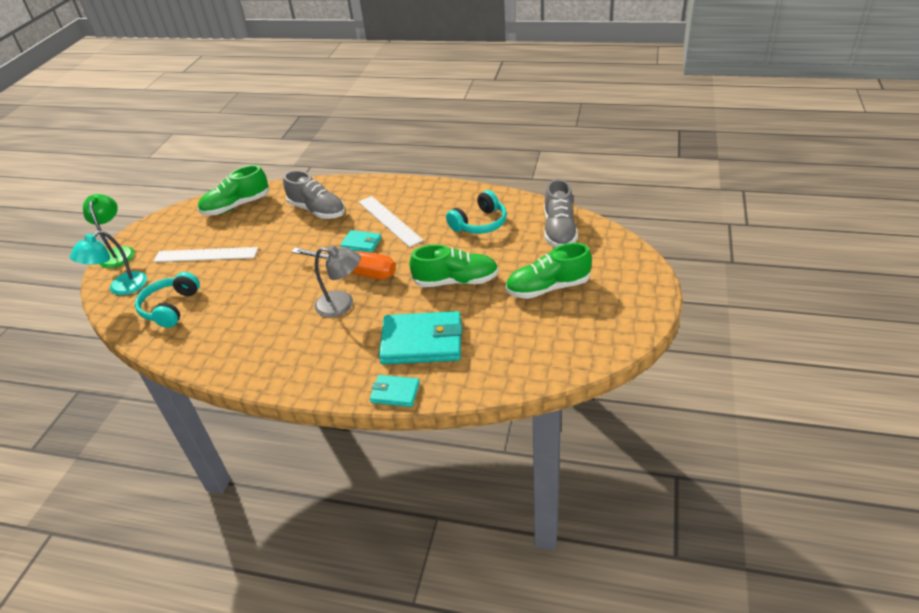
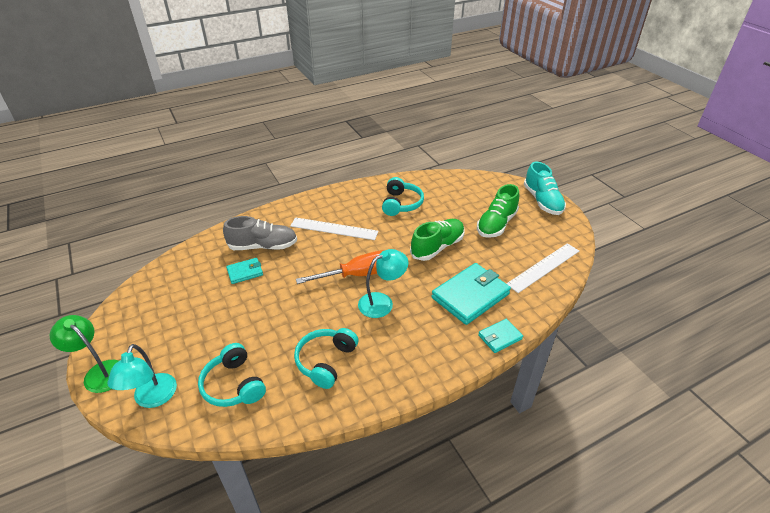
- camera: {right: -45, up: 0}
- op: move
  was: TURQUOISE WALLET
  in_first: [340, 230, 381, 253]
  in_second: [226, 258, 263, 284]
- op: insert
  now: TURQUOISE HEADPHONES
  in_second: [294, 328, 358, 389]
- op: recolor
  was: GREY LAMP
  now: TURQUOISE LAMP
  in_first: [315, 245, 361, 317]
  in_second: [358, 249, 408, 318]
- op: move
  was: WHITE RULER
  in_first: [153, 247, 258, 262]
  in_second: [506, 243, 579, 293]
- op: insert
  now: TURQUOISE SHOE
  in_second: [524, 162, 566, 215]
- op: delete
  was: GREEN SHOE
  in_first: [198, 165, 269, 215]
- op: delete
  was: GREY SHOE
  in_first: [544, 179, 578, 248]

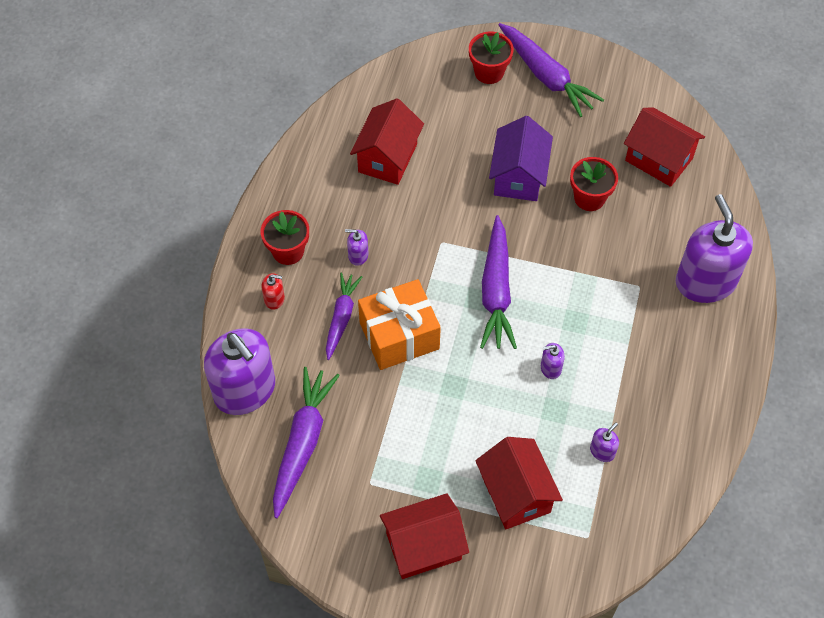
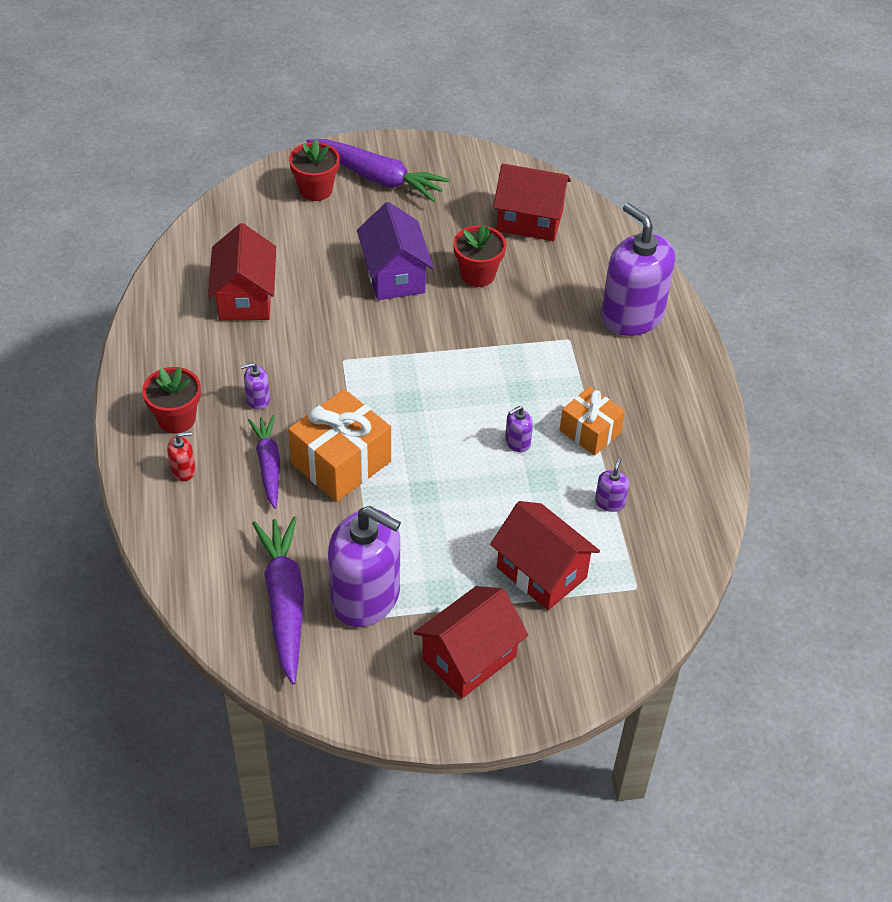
- camera: {right: -25, up: -10}
- op: move
  was: PURPLE SOAP DISPENSER
  in_first: [204, 329, 275, 415]
  in_second: [328, 506, 401, 627]
- op: insert
  now: ORANGE GIFT
  in_second: [560, 386, 625, 456]
- op: delete
  was: PURPLE CARROT
  in_first: [480, 215, 517, 349]

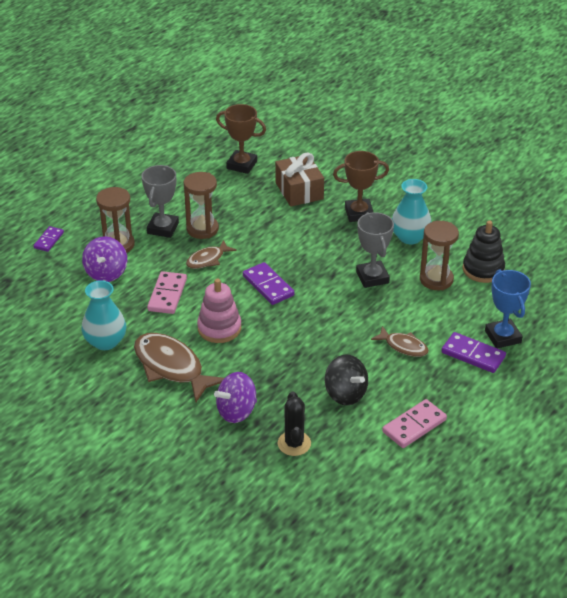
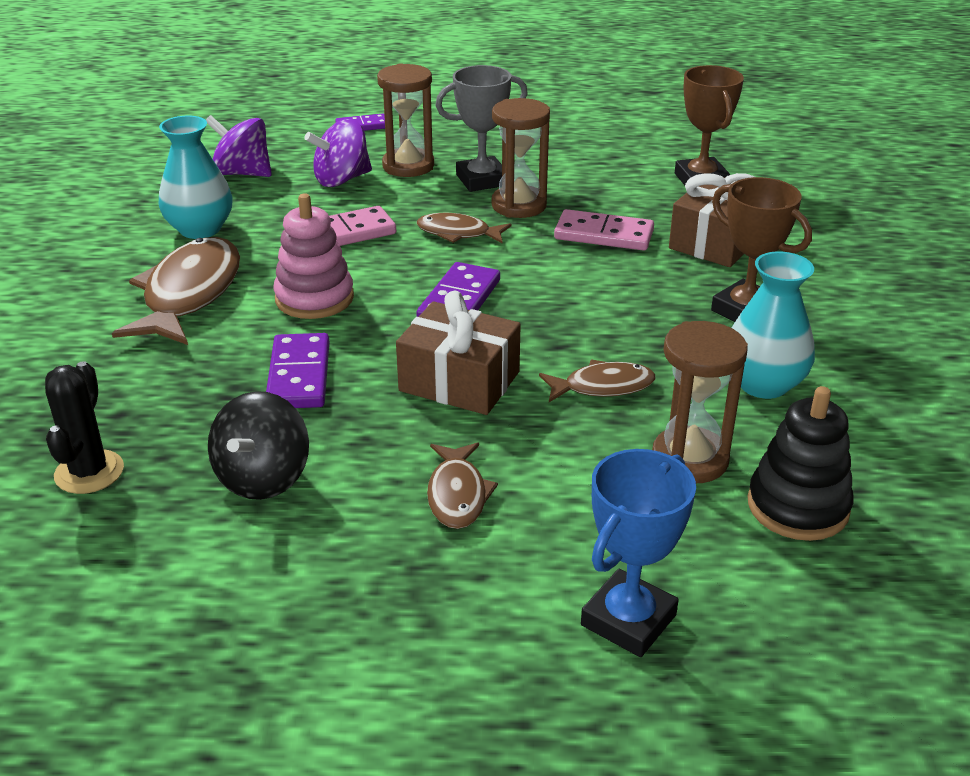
- camera: {right: 55, up: -5}
- op: rotate
  was: BLACK CACTUS
  in_first: [278, 391, 311, 456]
  in_second: [45, 361, 124, 494]
  clockwise: -45
- op: move
  was: PURPLE SPINNING TOP
  in_first: [214, 372, 257, 423]
  in_second: [206, 115, 272, 177]
- op: move
  was: PURPLE DOMINO
  in_first: [442, 332, 506, 373]
  in_second: [266, 333, 329, 408]
- op: insert
  now: BROWN GIFT
  in_second: [396, 291, 521, 415]
- op: replace
  was: GREY TROPHY
  now: BROWN FISH
  in_first: [356, 212, 394, 288]
  in_second: [539, 360, 655, 402]
- op: move
  was: PINK DOMINO
  in_first: [382, 399, 447, 448]
  in_second: [554, 209, 654, 251]

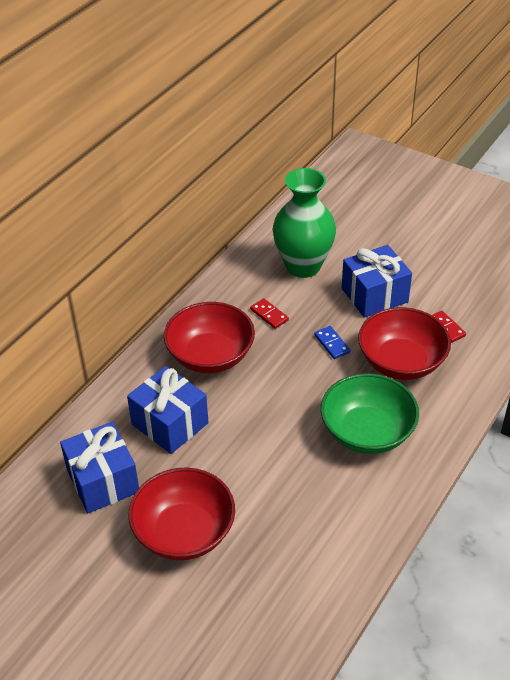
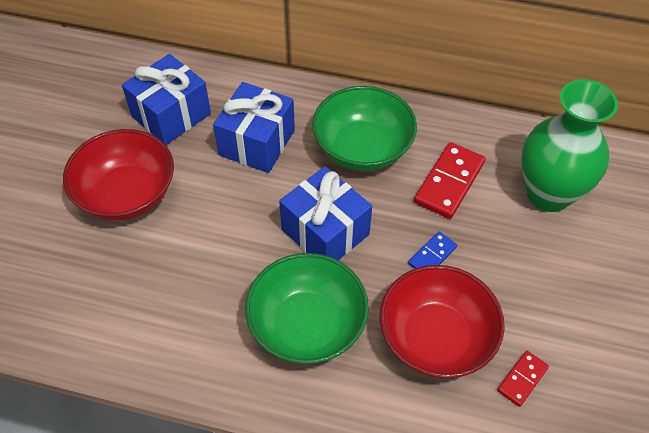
- camera: {right: 70, up: 10}
- op: move
  was: BLUE GIFT
  in_first: [342, 245, 412, 318]
  in_second: [279, 166, 372, 260]
- op: recolor
  was: RED BOWL
  now: GREEN BOWL
  in_first: [164, 302, 255, 373]
  in_second: [312, 86, 417, 171]
- op: resize
  was: RED DOMINO
  in_first: [250, 298, 289, 329]
  in_second: [414, 142, 485, 219]
  ratio: 1.79

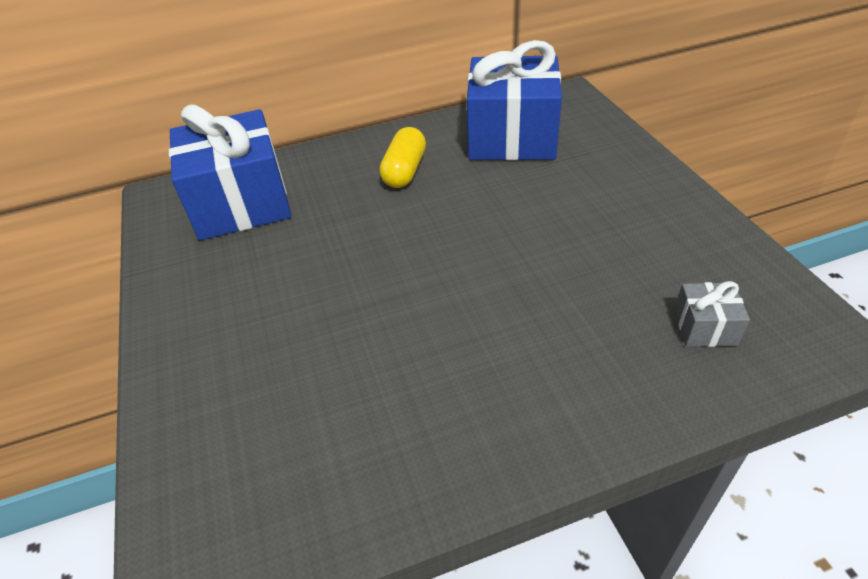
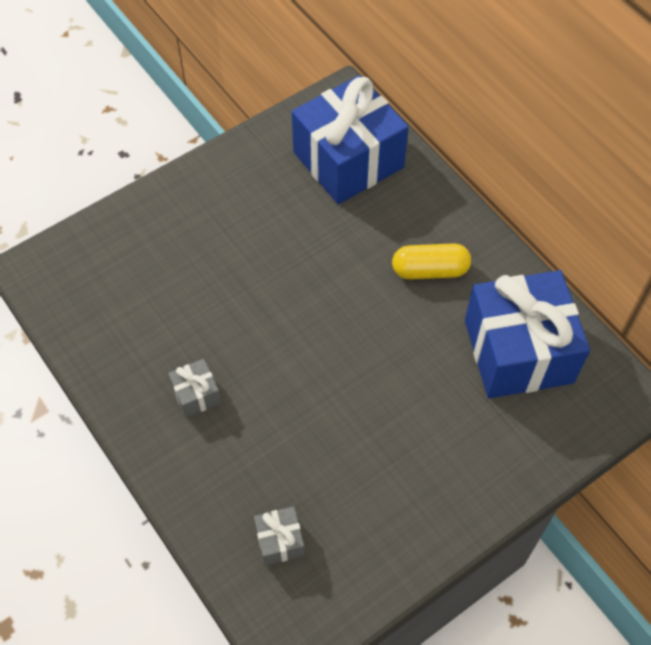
- camera: {right: 70, up: 15}
- op: insert
  now: GREY GIFT
  in_second: [168, 359, 221, 418]

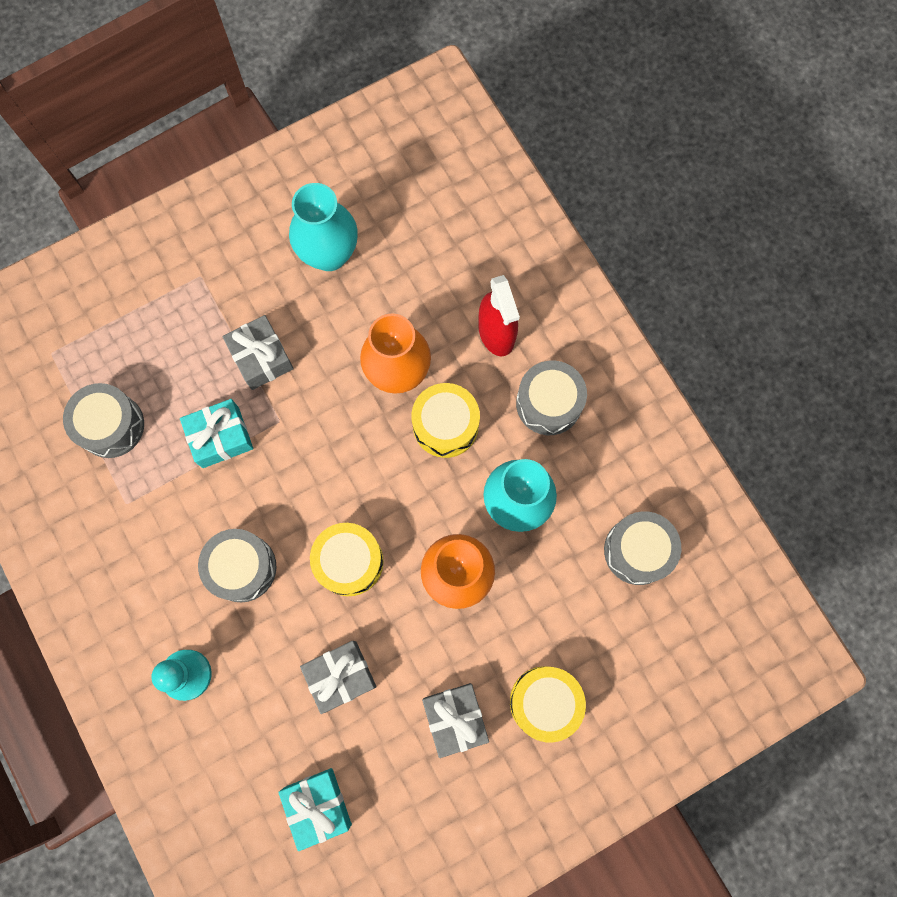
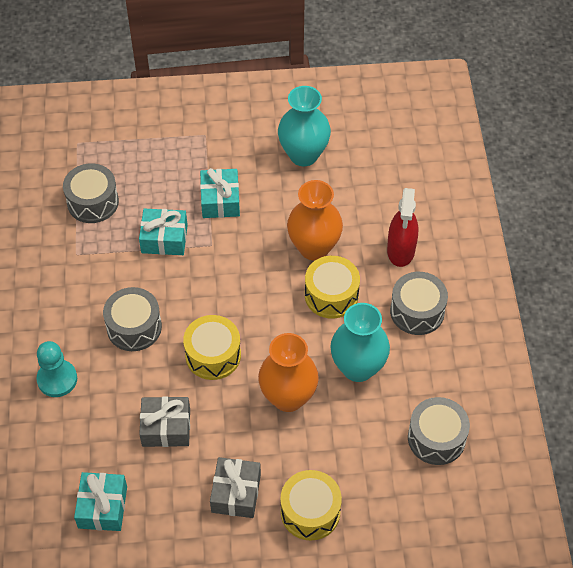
- camera: {right: 25, up: -20}
- op: recolor
  was: GREY GIFT
  now: TURQUOISE GIFT
  in_first: [223, 315, 294, 390]
  in_second: [200, 168, 240, 218]

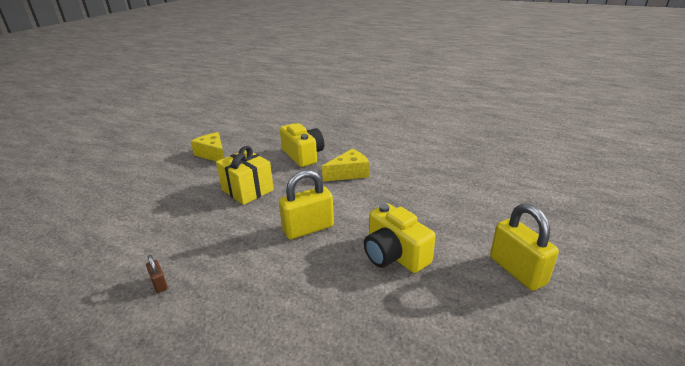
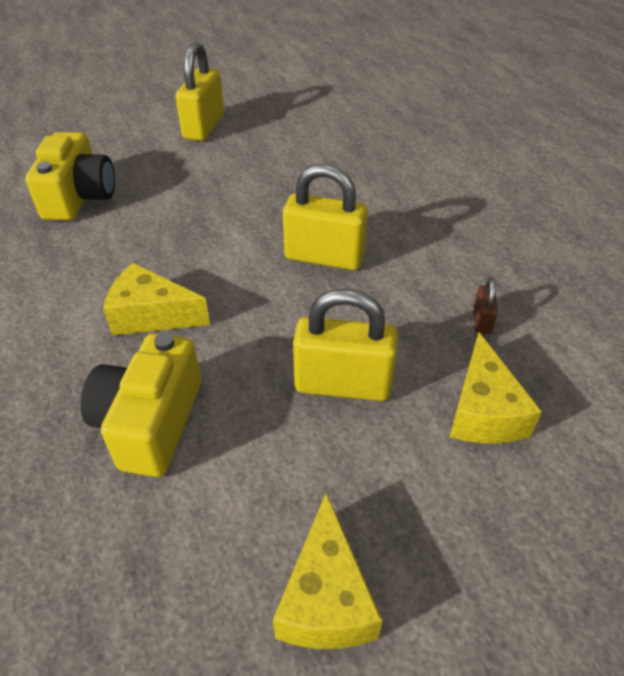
- camera: {right: -140, up: 15}
- op: move
  was: YELLOW CAMERA
  in_first: [364, 203, 436, 273]
  in_second: [25, 132, 115, 221]
- op: replace
  was: YELLOW GIFT
  now: YELLOW PADLOCK
  in_first: [216, 146, 274, 205]
  in_second: [293, 288, 398, 401]
- op: insert
  now: YELLOW CHEESE
  in_second: [450, 332, 542, 443]
- op: move
  was: BROWN PADLOCK
  in_first: [146, 255, 168, 293]
  in_second: [473, 277, 498, 334]

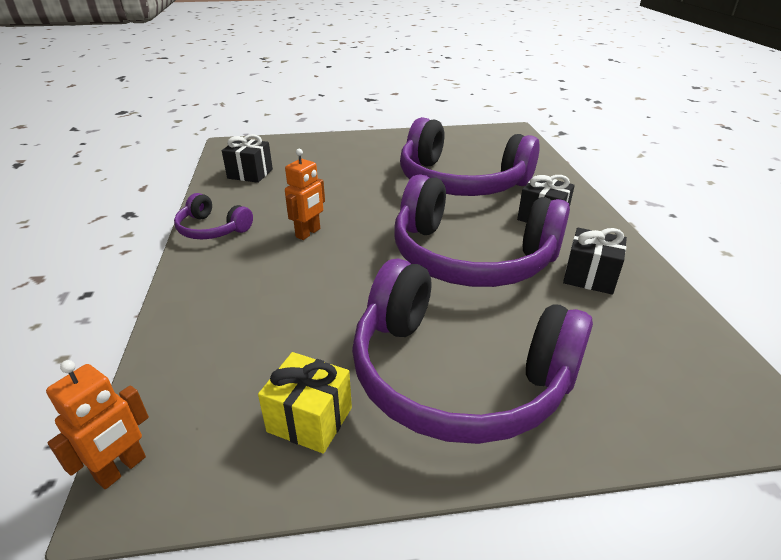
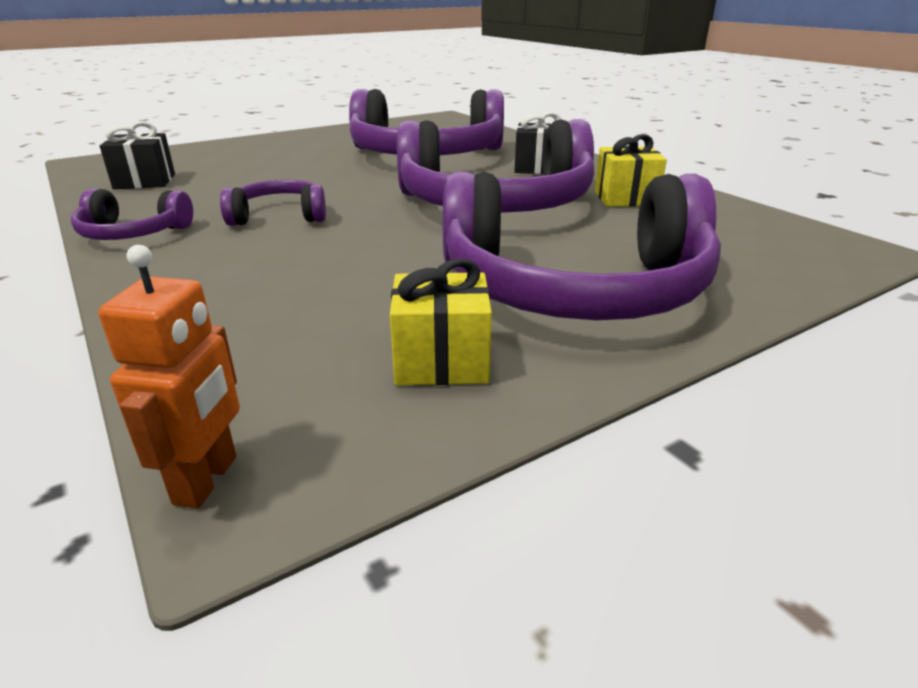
- camera: {right: -25, up: -5}
- op: replace
  was: ORANGE ROBOT
  now: PURPLE HEADPHONES
  in_first: [285, 149, 325, 240]
  in_second: [220, 180, 326, 226]
- op: recolor
  was: BLACK GIFT
  now: YELLOW GIFT
  in_first: [563, 228, 627, 295]
  in_second: [595, 134, 667, 206]

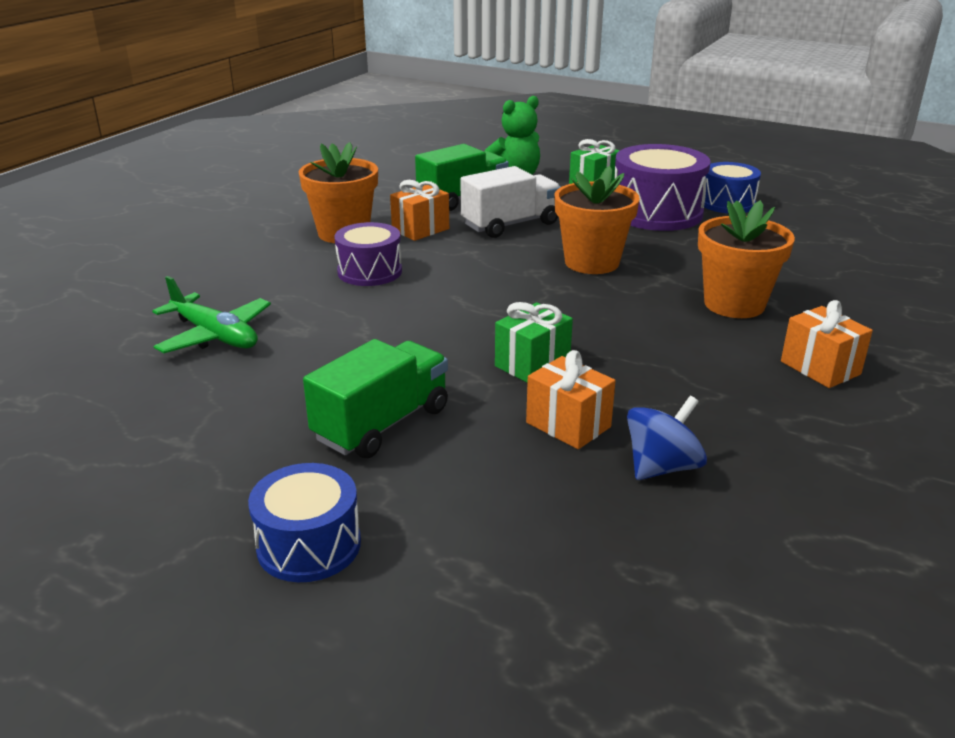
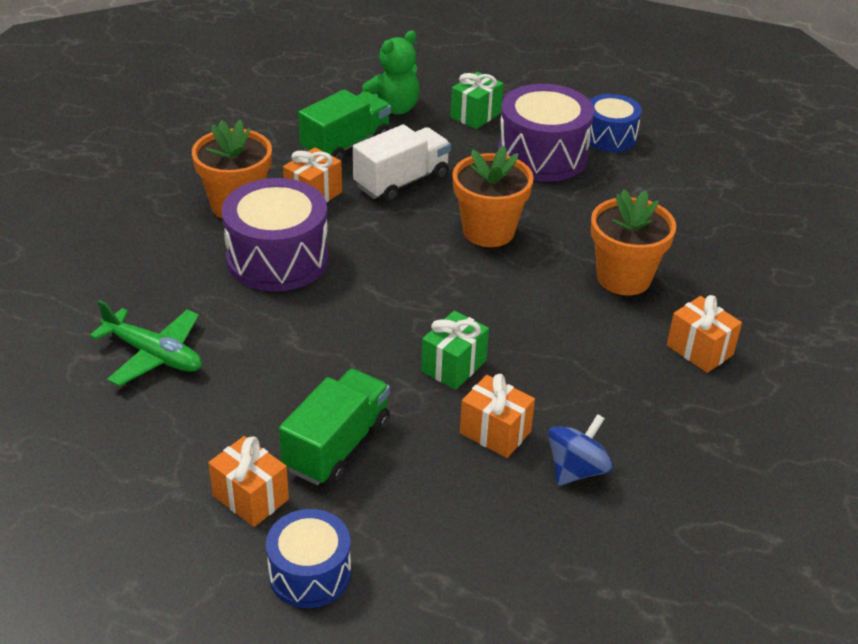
- camera: {right: -10, up: 10}
- op: insert
  now: ORANGE GIFT
  in_second: [208, 436, 289, 527]
- op: resize
  was: PURPLE DRUM
  in_first: [334, 222, 402, 286]
  in_second: [222, 178, 329, 292]
  ratio: 1.62

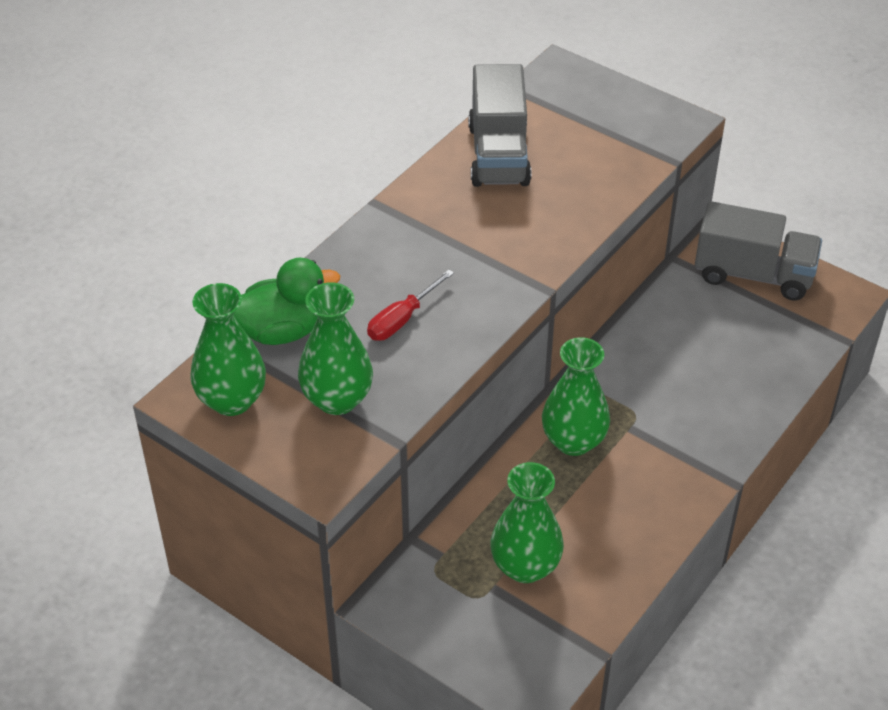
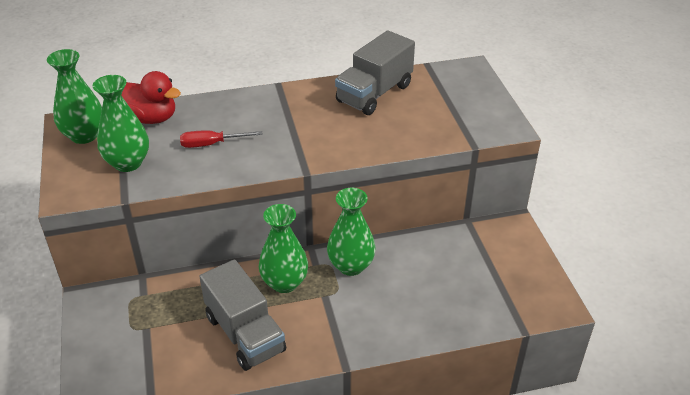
- camera: {right: 40, up: -5}
- op: recolor
  was: GREEN DUCK
  now: RED DUCK
  in_first: [233, 258, 340, 345]
  in_second: [122, 71, 181, 124]
- op: move
  was: GREY TRUCK
  in_first: [695, 201, 822, 301]
  in_second: [199, 259, 286, 371]
- op: move
  was: GREEN VASE
  in_first: [490, 462, 564, 583]
  in_second: [327, 188, 376, 276]

